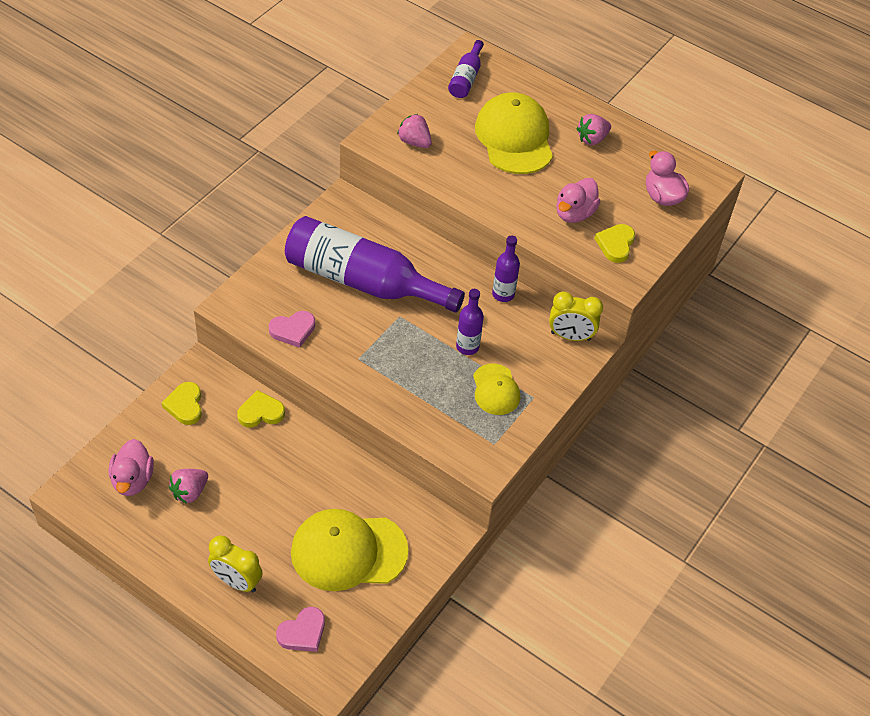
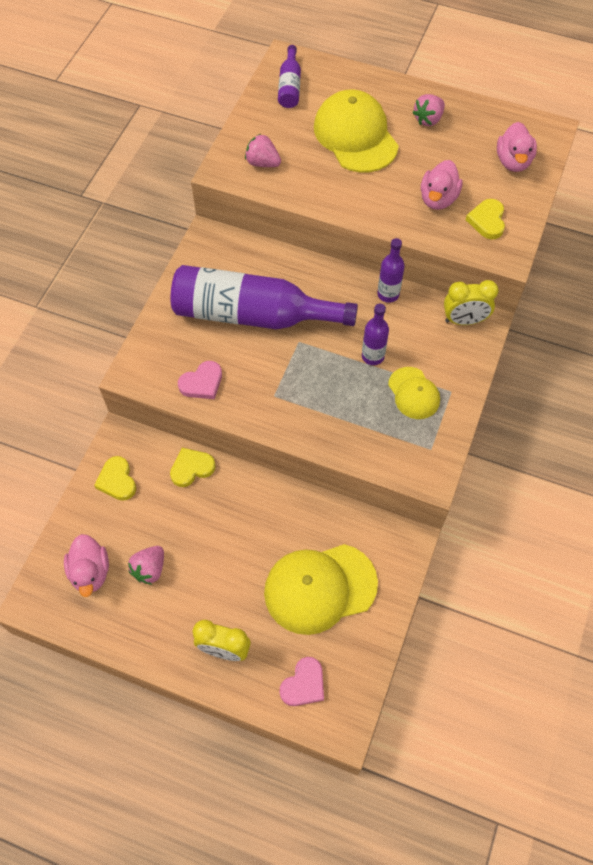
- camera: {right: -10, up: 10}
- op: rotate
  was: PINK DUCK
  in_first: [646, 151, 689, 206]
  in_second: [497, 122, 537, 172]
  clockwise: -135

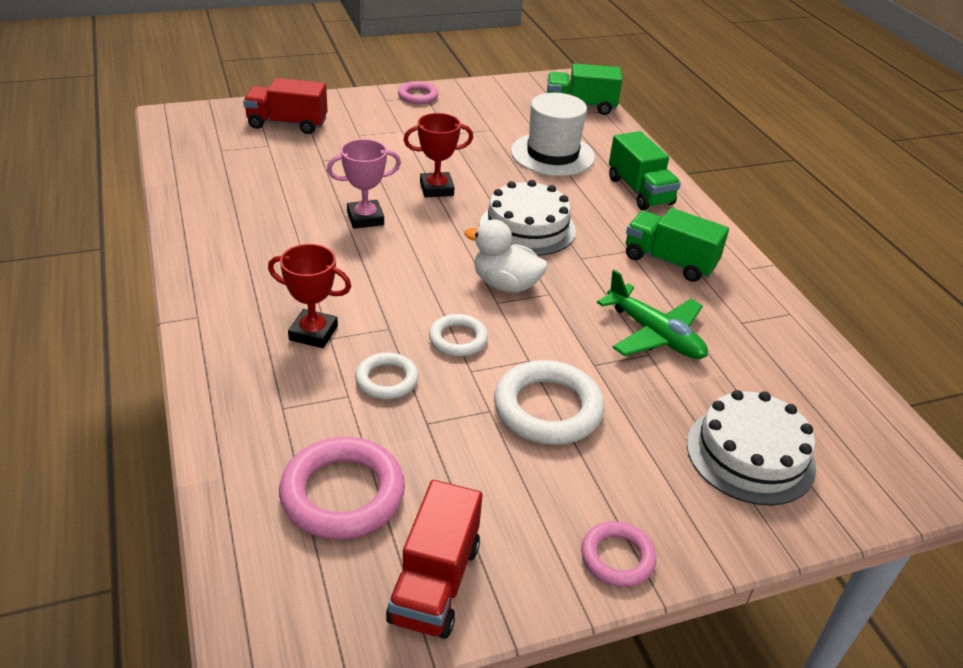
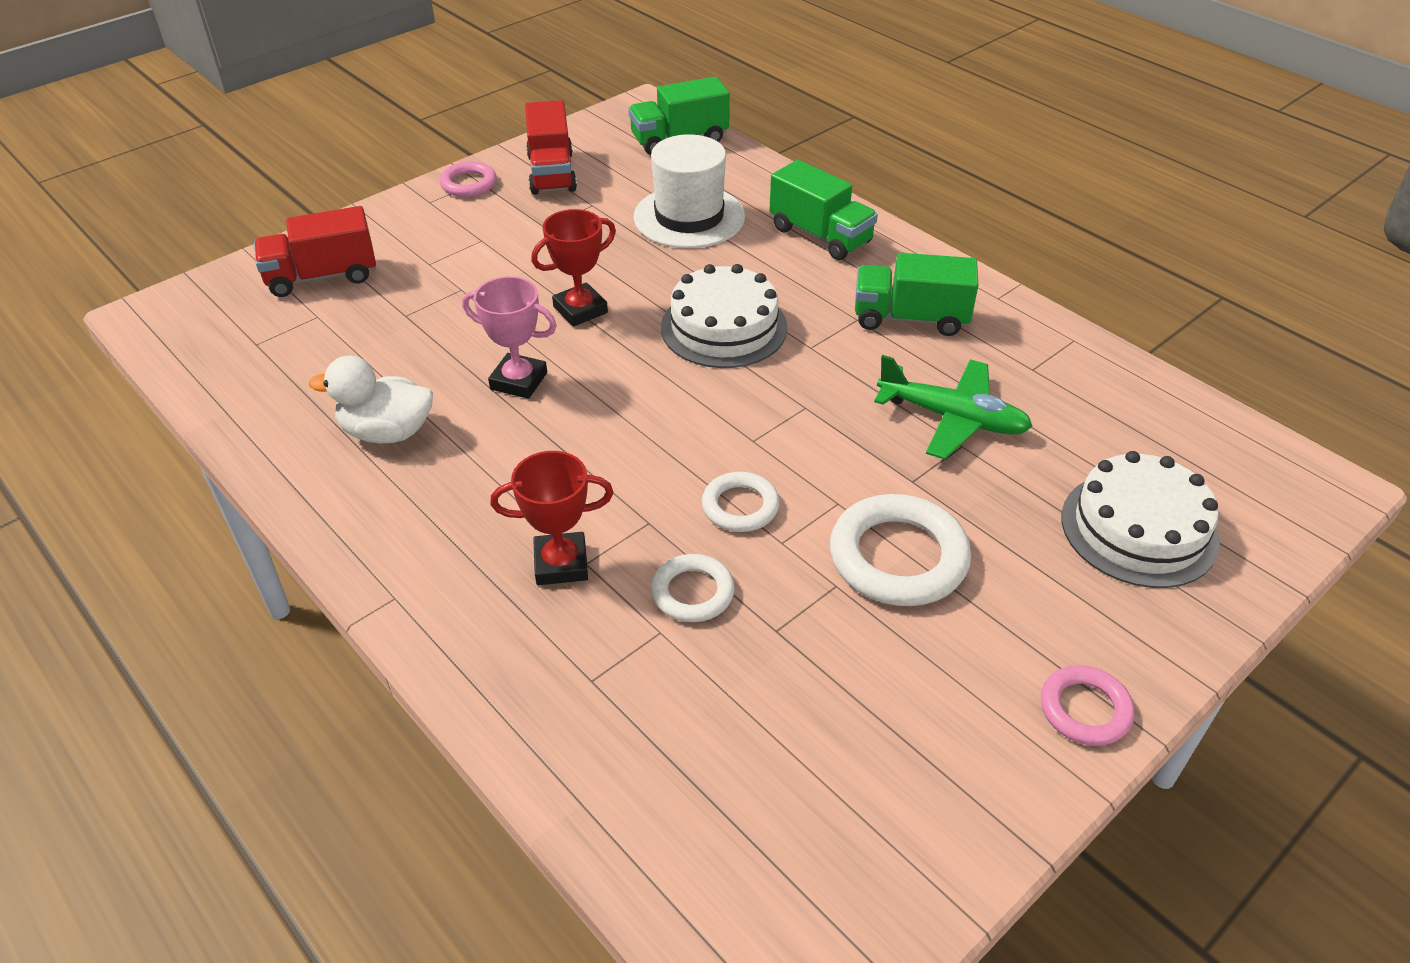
- camera: {right: -20, up: 5}
- op: move
  was: WHITE DUCK
  in_first: [464, 219, 548, 293]
  in_second: [309, 356, 433, 444]
- op: rotate
  was: PINK TROPHY
  in_first: [327, 139, 401, 229]
  in_second: [462, 276, 557, 399]
  clockwise: 60
- op: move
  was: RED TRUCK
  in_first: [386, 480, 482, 639]
  in_second: [525, 100, 577, 195]
- op: delete
  was: PINK RING
  in_first: [279, 437, 405, 540]

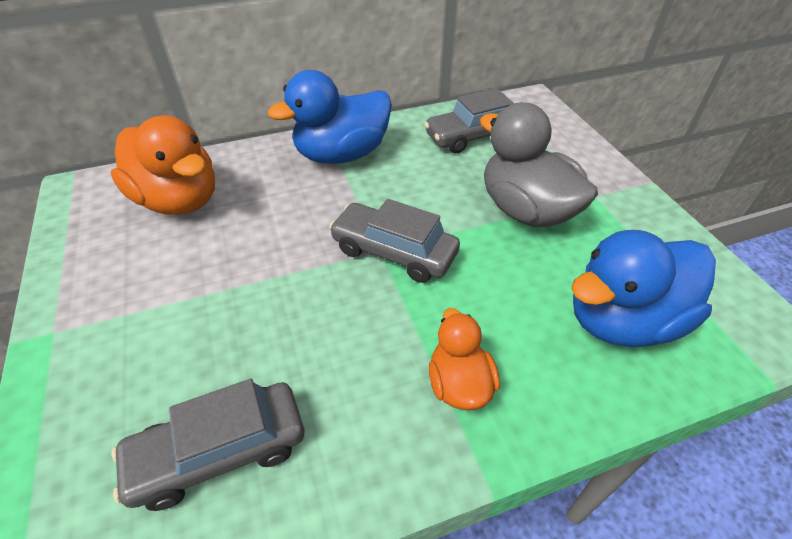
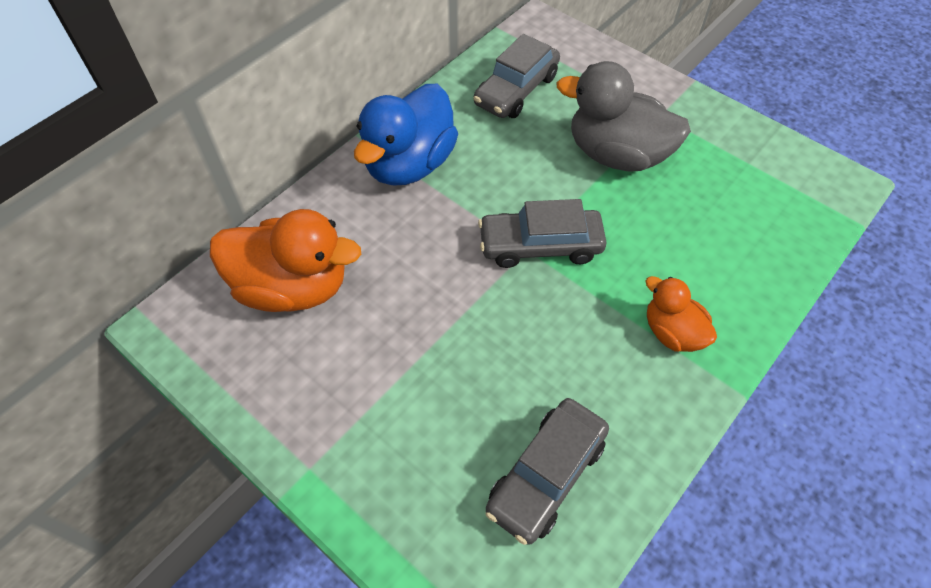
- camera: {right: -30, up: 10}
- op: delete
  was: BLUE DUCK
  in_first: [571, 230, 716, 347]

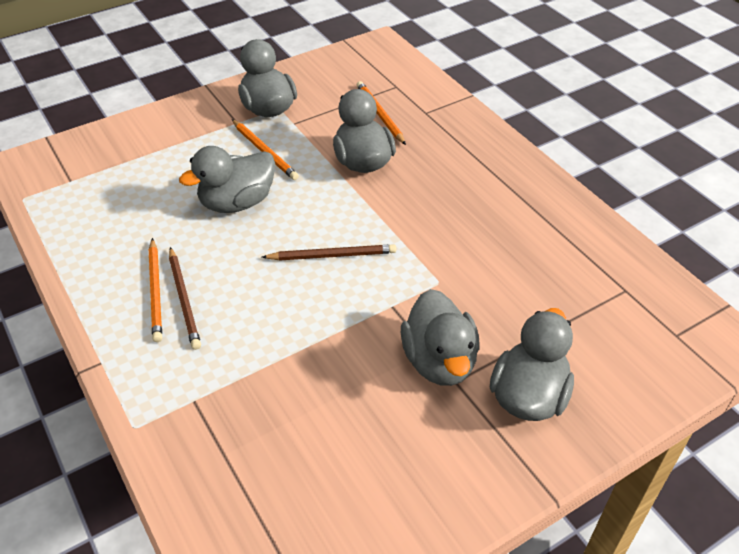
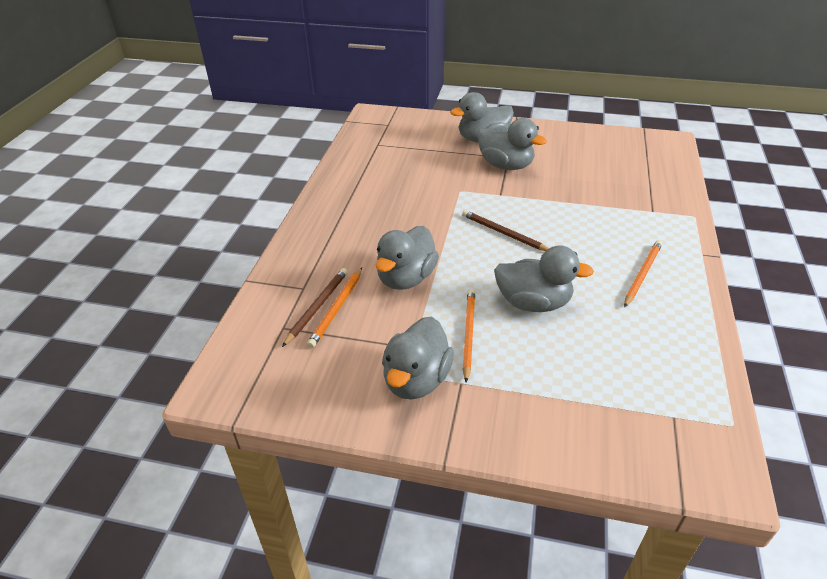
- camera: {right: -135, up: -5}
- op: move
  was: BROWN PENCIL
  in_first: [169, 247, 201, 350]
  in_second: [282, 268, 348, 347]
- op: rotate
  was: GREY DUCK
  in_first: [401, 289, 480, 386]
  in_second: [478, 118, 547, 170]
  clockwise: 90

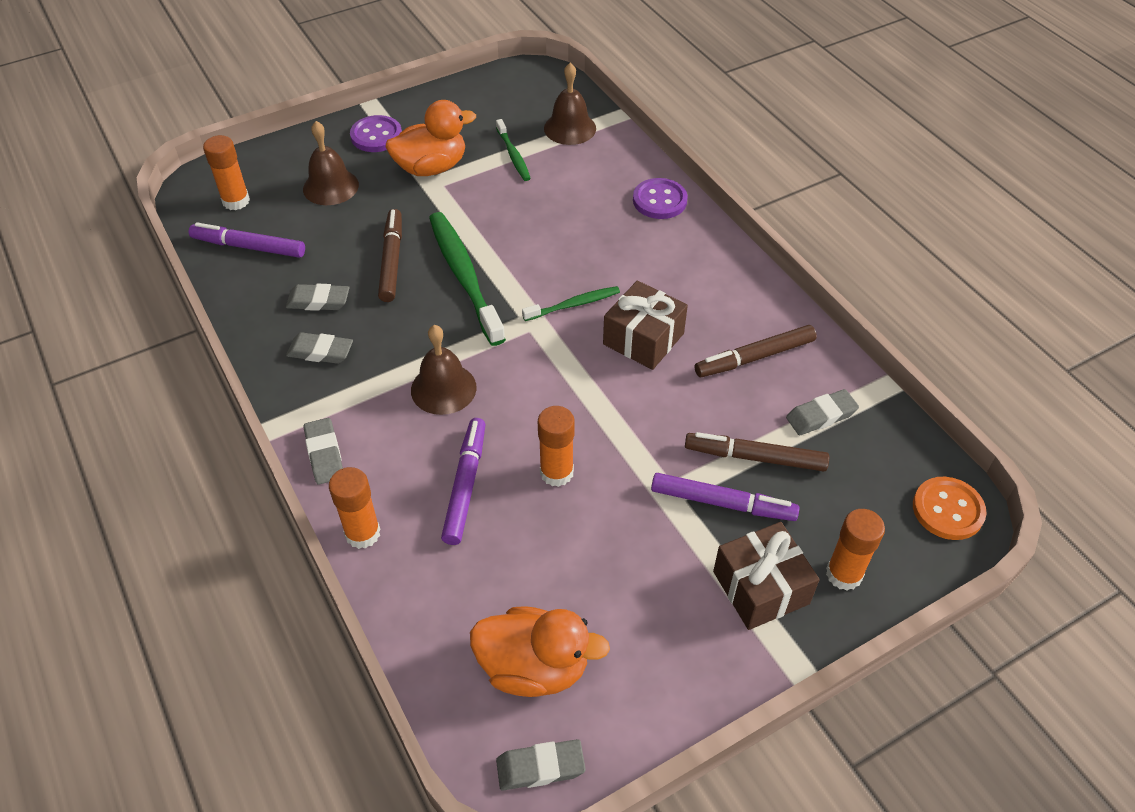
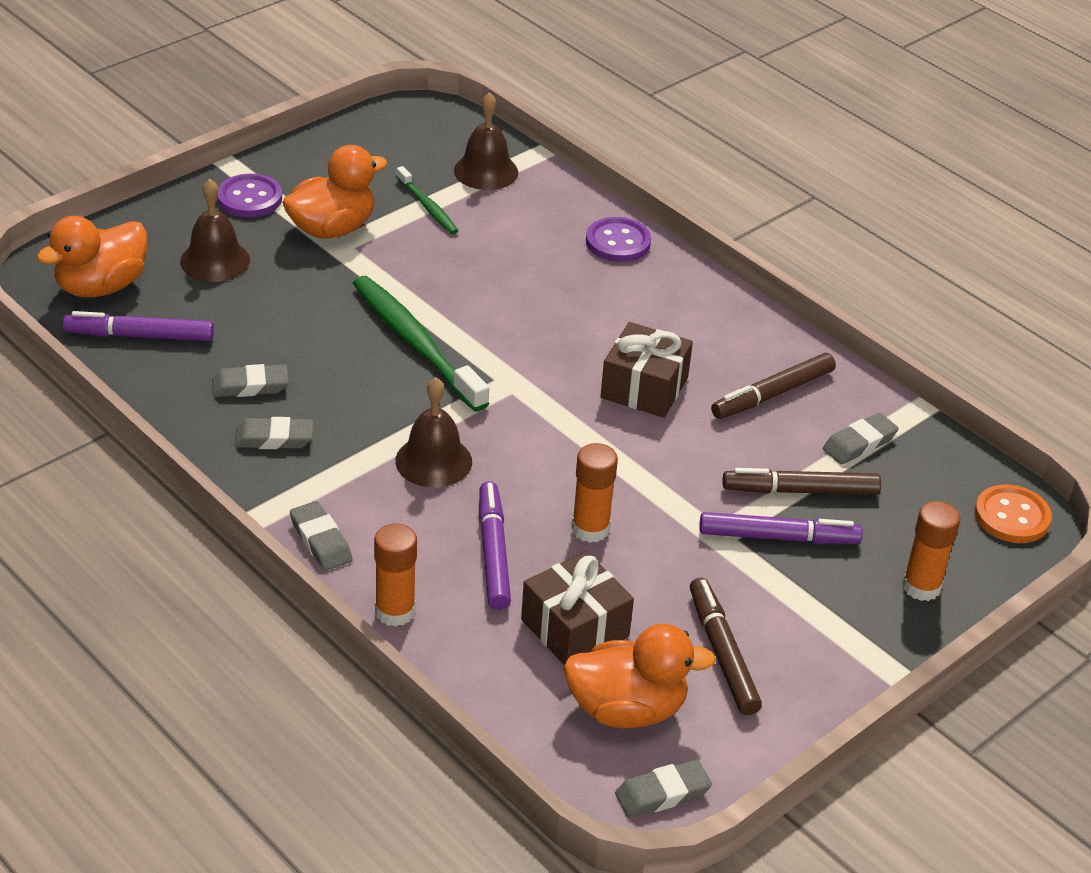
- camera: {right: -15, up: -10}
- op: replace
  was: ORANGE GLUE STICK
  now: ORANGE DUCK
  in_first: [203, 135, 250, 210]
  in_second: [37, 216, 147, 298]
- op: move
  was: BROWN GIFT
  in_first: [713, 522, 820, 630]
  in_second: [521, 551, 634, 665]
- op: move
  was: BROWN MARKER
  in_first: [378, 209, 402, 302]
  in_second: [690, 578, 762, 715]
- op: delete
  was: GREEN TOOTHBRUSH
  in_first: [522, 286, 620, 321]

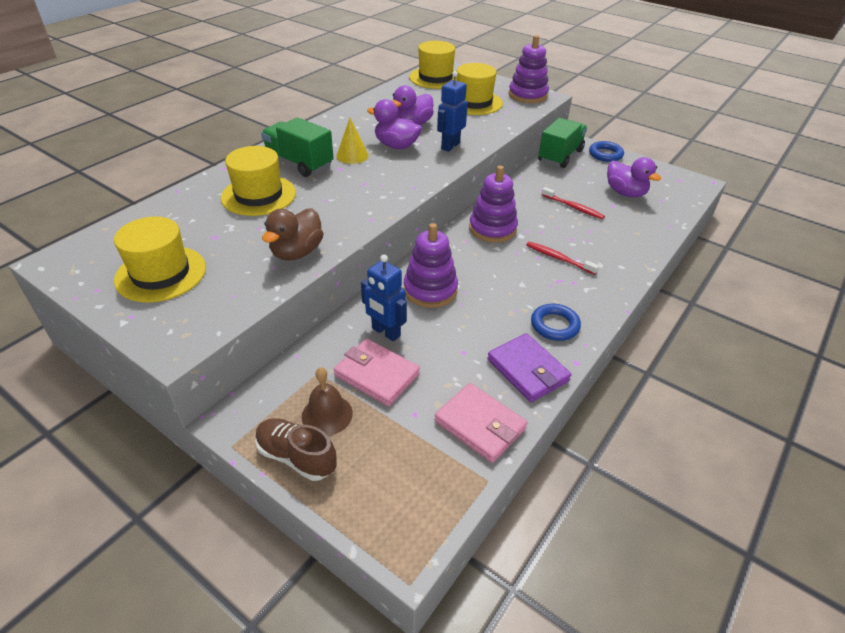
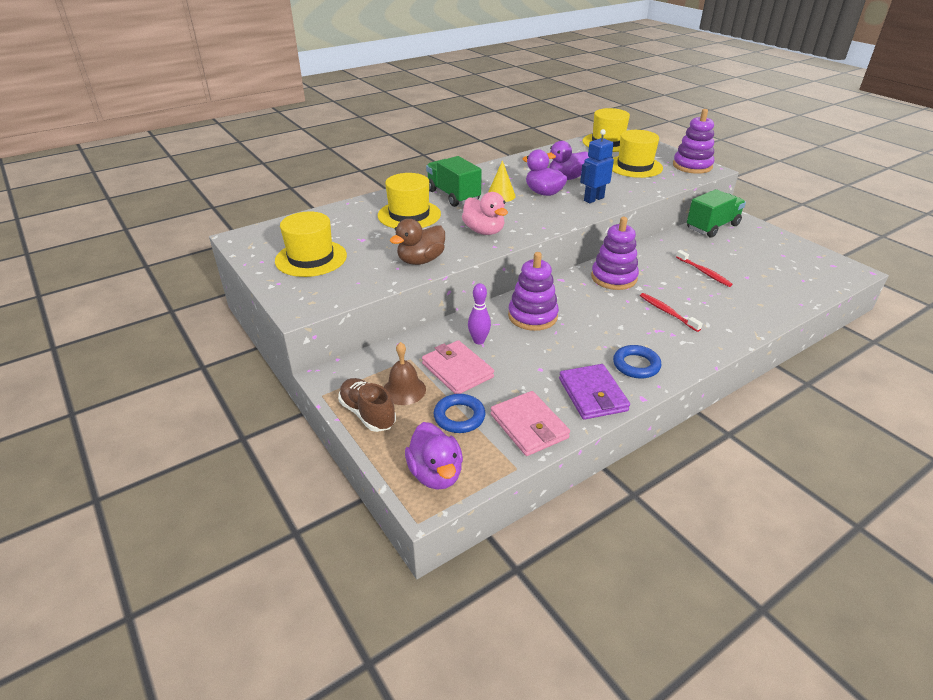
- camera: {right: 20, up: -5}
- op: move
  was: PURPLE DUCK
  in_first: [607, 157, 661, 197]
  in_second: [405, 422, 463, 490]
- op: move
  was: BLUE RING
  in_first: [589, 141, 624, 162]
  in_second: [433, 394, 486, 433]
- op: insert
  now: PINK DUCK
  in_second: [462, 192, 508, 235]
- op: replace
  was: BLUE ROBOT
  now: PURPLE BOWLING PIN
  in_first: [361, 255, 407, 341]
  in_second: [468, 283, 491, 344]

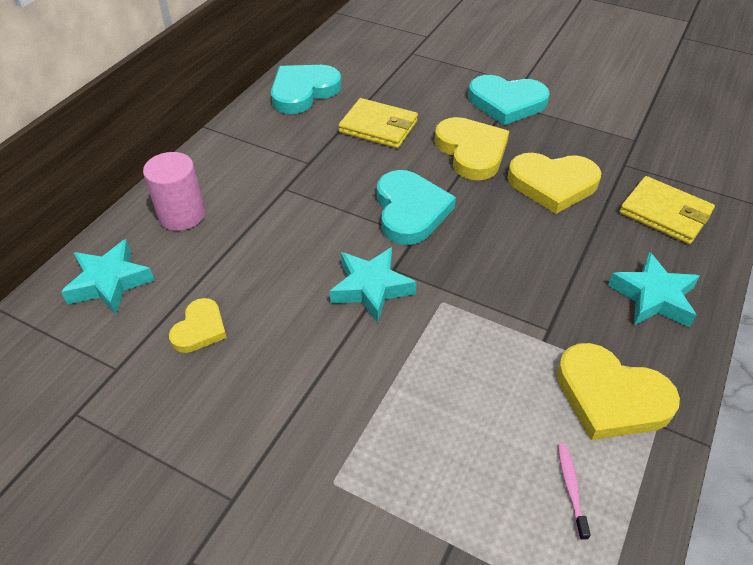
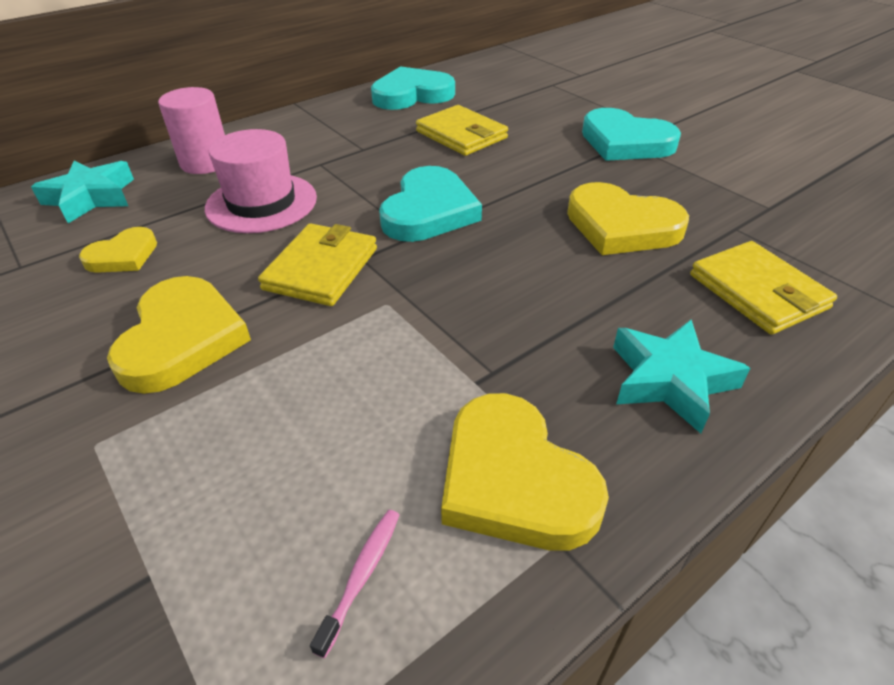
- camera: {right: 25, up: -5}
- op: move
  was: YELLOW HEART
  in_first: [434, 117, 509, 180]
  in_second: [107, 276, 251, 394]
- op: insert
  now: PINK HAT
  in_second: [205, 129, 317, 233]
- op: replace
  was: TURQUOISE STAR
  now: YELLOW WALLET
  in_first: [330, 247, 416, 323]
  in_second: [258, 223, 377, 306]

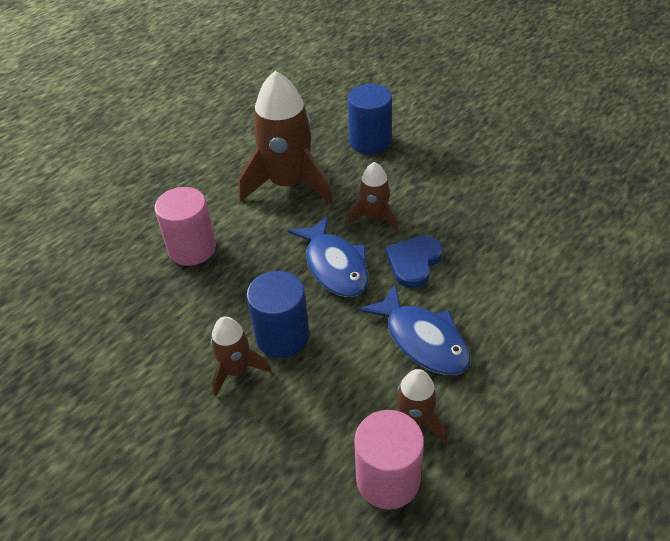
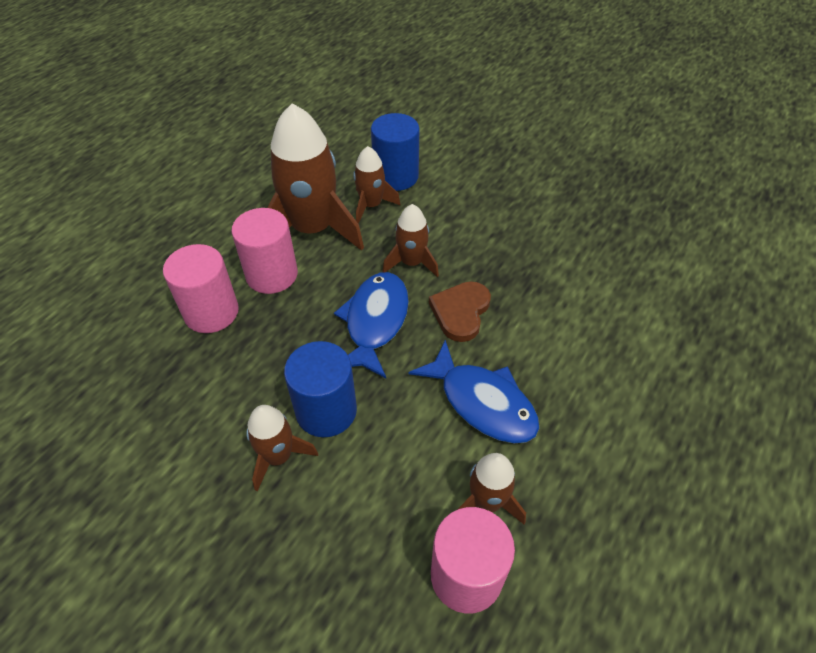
- camera: {right: -10, up: 5}
- op: insert
  now: PINK CYLINDER
  in_second: [231, 208, 298, 294]
- op: rotate
  was: BLUE FISH
  in_first: [288, 215, 369, 297]
  in_second: [334, 272, 409, 378]
  clockwise: -135
- op: insert
  now: BROWN ROCKET
  in_second: [353, 146, 401, 224]
- op: recolor
  was: BLUE HEART
  now: BROWN HEART
  in_first: [385, 236, 443, 288]
  in_second: [429, 281, 491, 342]

